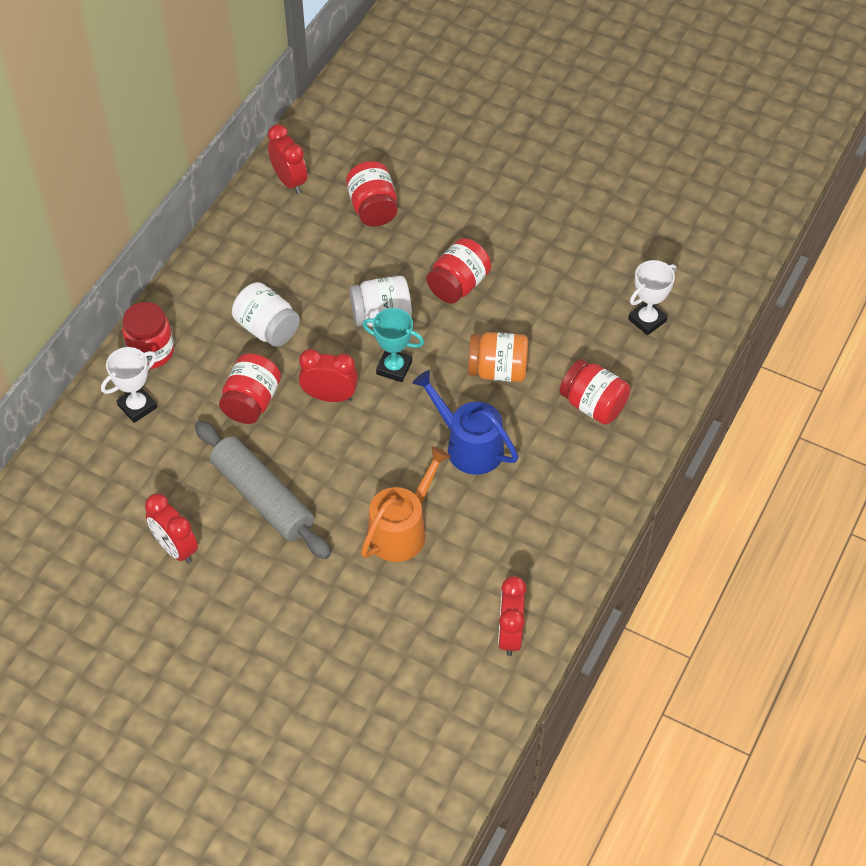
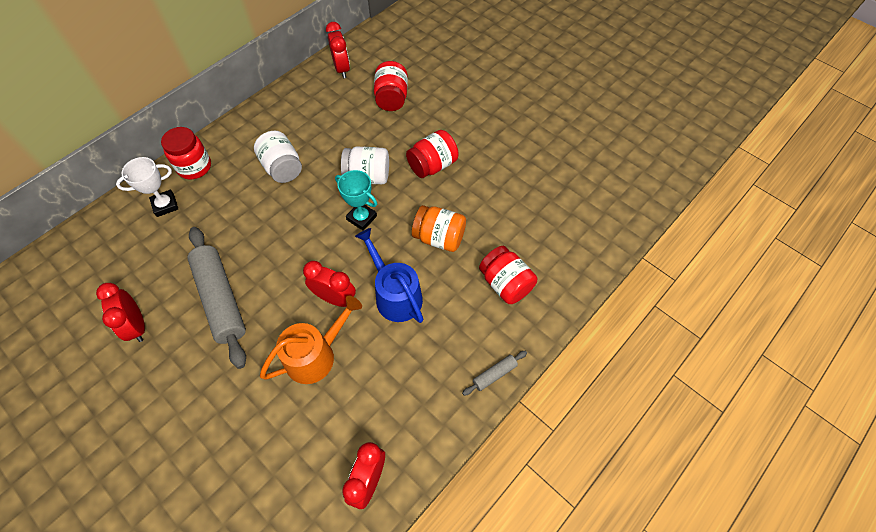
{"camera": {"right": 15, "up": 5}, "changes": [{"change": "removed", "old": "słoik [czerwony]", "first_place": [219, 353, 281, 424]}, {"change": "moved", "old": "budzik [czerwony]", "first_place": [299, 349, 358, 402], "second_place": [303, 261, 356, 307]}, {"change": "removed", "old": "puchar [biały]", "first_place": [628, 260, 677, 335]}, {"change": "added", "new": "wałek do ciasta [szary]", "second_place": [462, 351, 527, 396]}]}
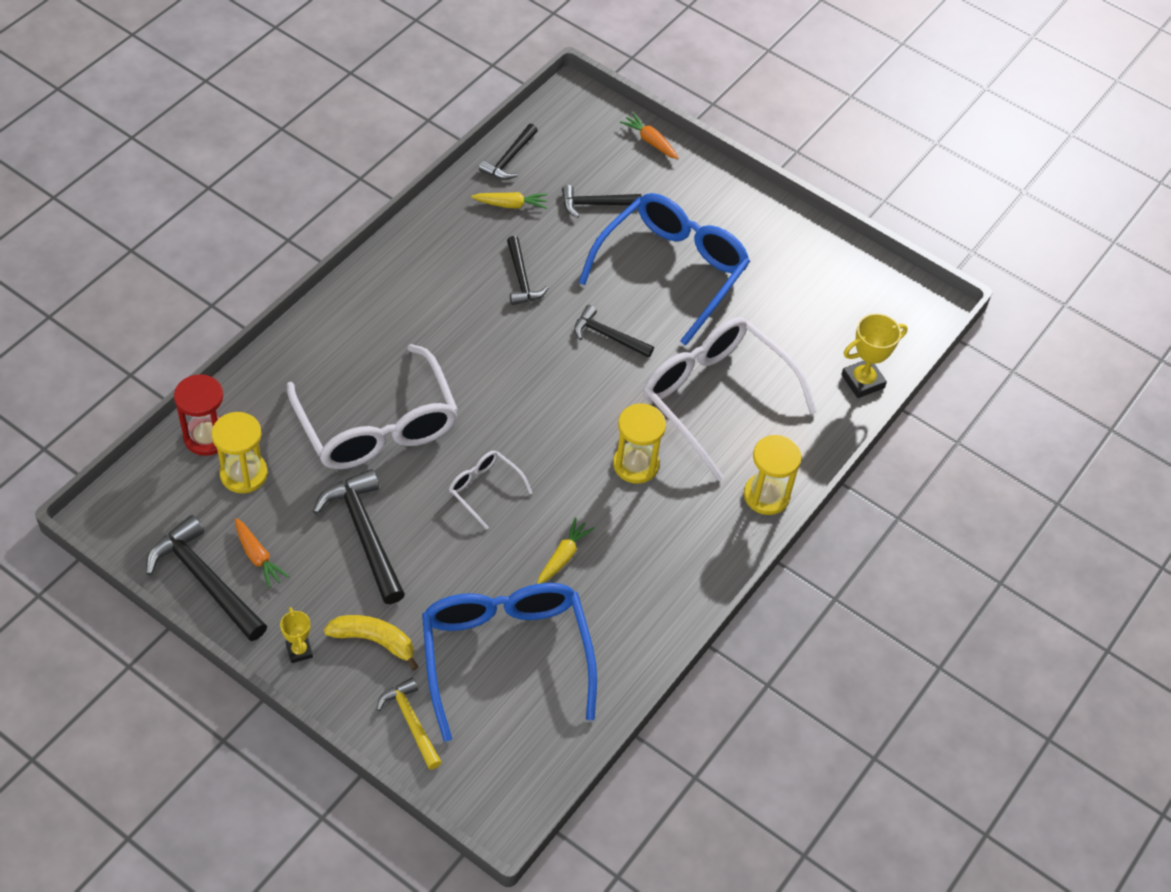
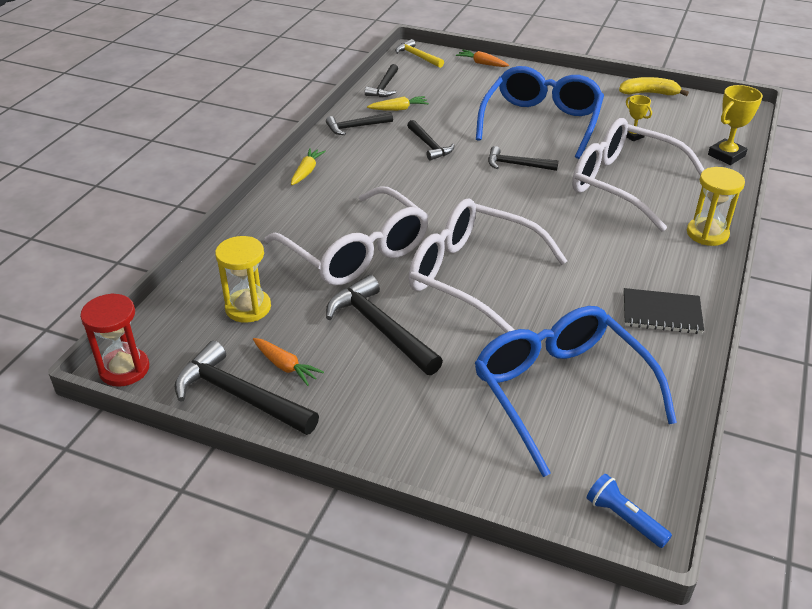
{"camera": {"right": -10, "up": -15}, "changes": [{"change": "moved", "old": "klepsydra [czerwony]", "first_place": [174, 374, 223, 456], "second_place": [80, 293, 149, 387]}, {"change": "moved", "old": "puchar [żółty]", "first_place": [280, 607, 313, 663], "second_place": [626, 95, 652, 141]}, {"change": "moved", "old": "banan [żółty]", "first_place": [324, 615, 418, 671], "second_place": [619, 77, 689, 96]}, {"change": "moved", "old": "młotek [żółty]", "first_place": [376, 677, 442, 770], "second_place": [395, 39, 444, 68]}, {"change": "resized", "old": "okulary [biały]", "first_place": [449, 451, 532, 530], "second_place": [409, 198, 567, 333], "factor": 2.21}, {"change": "moved", "old": "marchewka [żółty]", "first_place": [537, 517, 594, 584], "second_place": [291, 148, 326, 185]}, {"change": "moved", "old": "młotek [czarny]", "first_place": [562, 185, 642, 218], "second_place": [326, 112, 393, 135]}, {"change": "removed", "old": "klepsydra [żółty]", "first_place": [613, 403, 666, 484]}, {"change": "added", "new": "latarka [niebieski]", "second_place": [587, 474, 672, 548]}, {"change": "added", "new": "zeszyt [czarny]", "second_place": [623, 288, 704, 334]}]}
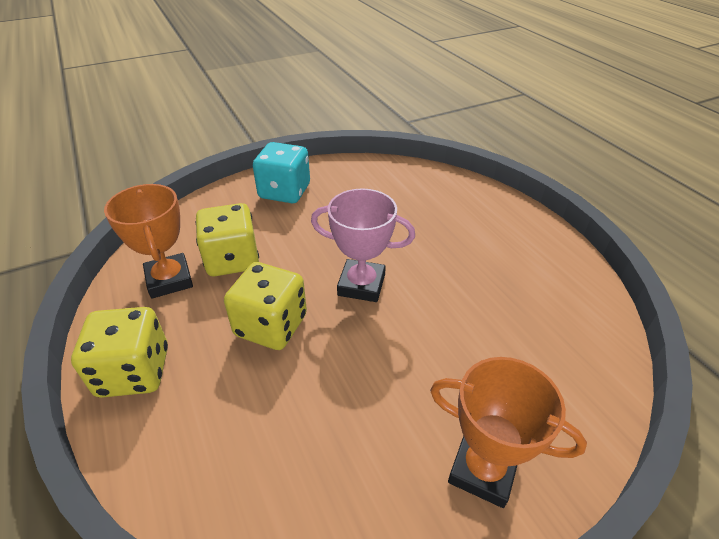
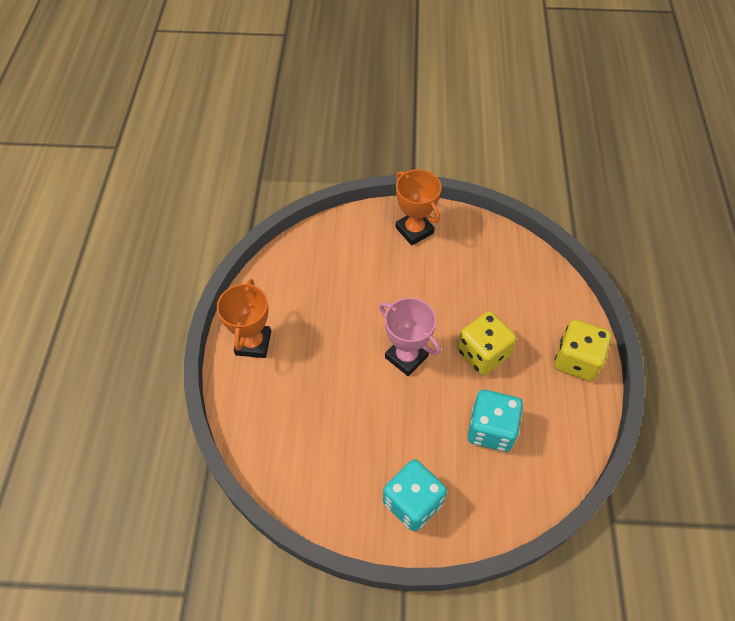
{"camera": {"right": -150, "up": 15}, "changes": [{"change": "moved", "old": "puchar [pomarańczowy]", "first_place": [104, 184, 193, 299], "second_place": [217, 279, 271, 358]}, {"change": "recoloured", "old": "kostka do gry [żółty]", "new": "kostka do gry [turkusowy]", "first_place": [196, 203, 259, 276], "second_place": [468, 390, 523, 452]}]}
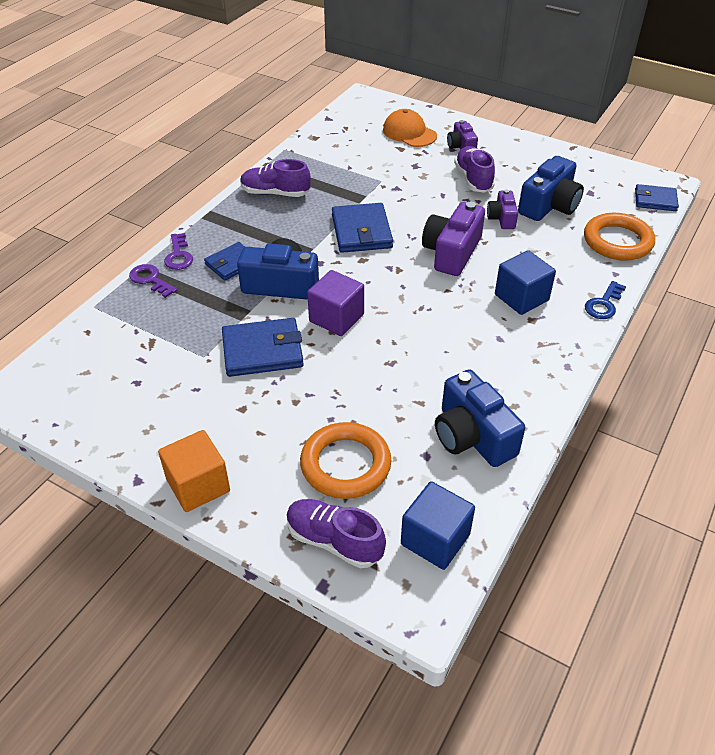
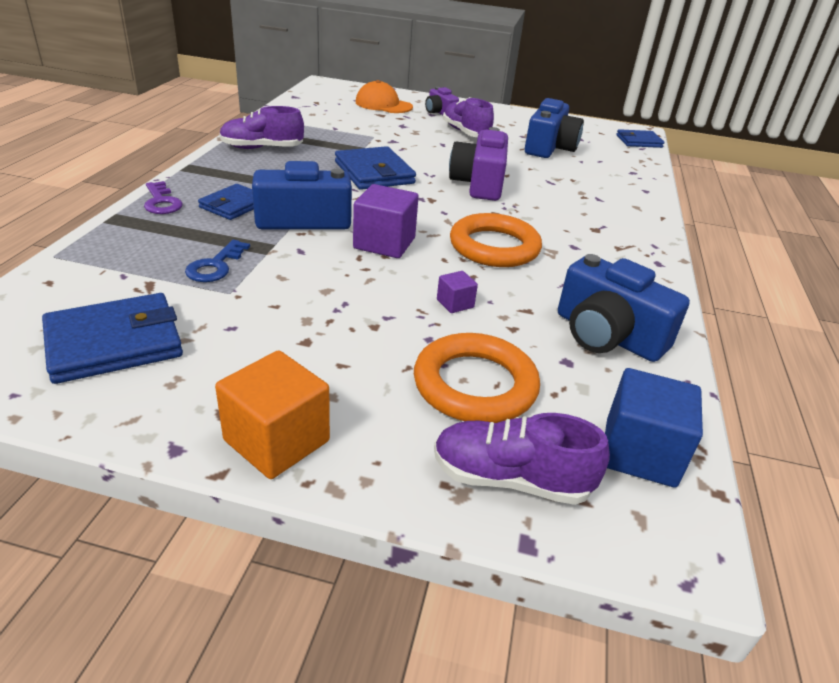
{"camera": {"right": -20, "up": -10}, "changes": [{"change": "removed", "old": "klucz [fioletowy]", "first_place": [129, 264, 177, 298]}, {"change": "moved", "old": "portfel [niebieski]", "first_place": [222, 318, 304, 377], "second_place": [42, 293, 183, 384]}, {"change": "removed", "old": "aparat fotograficzny [fioletowy]", "first_place": [487, 189, 518, 229]}, {"change": "removed", "old": "sześcian [niebieski]", "first_place": [495, 250, 556, 315]}, {"change": "moved", "old": "pierścień [pomarańczowy]", "first_place": [584, 213, 655, 261], "second_place": [450, 213, 542, 267]}, {"change": "moved", "old": "klucz [niebieski]", "first_place": [585, 281, 626, 319], "second_place": [185, 240, 250, 282]}, {"change": "added", "new": "sześcian [fioletowy]", "second_place": [437, 271, 478, 313]}]}
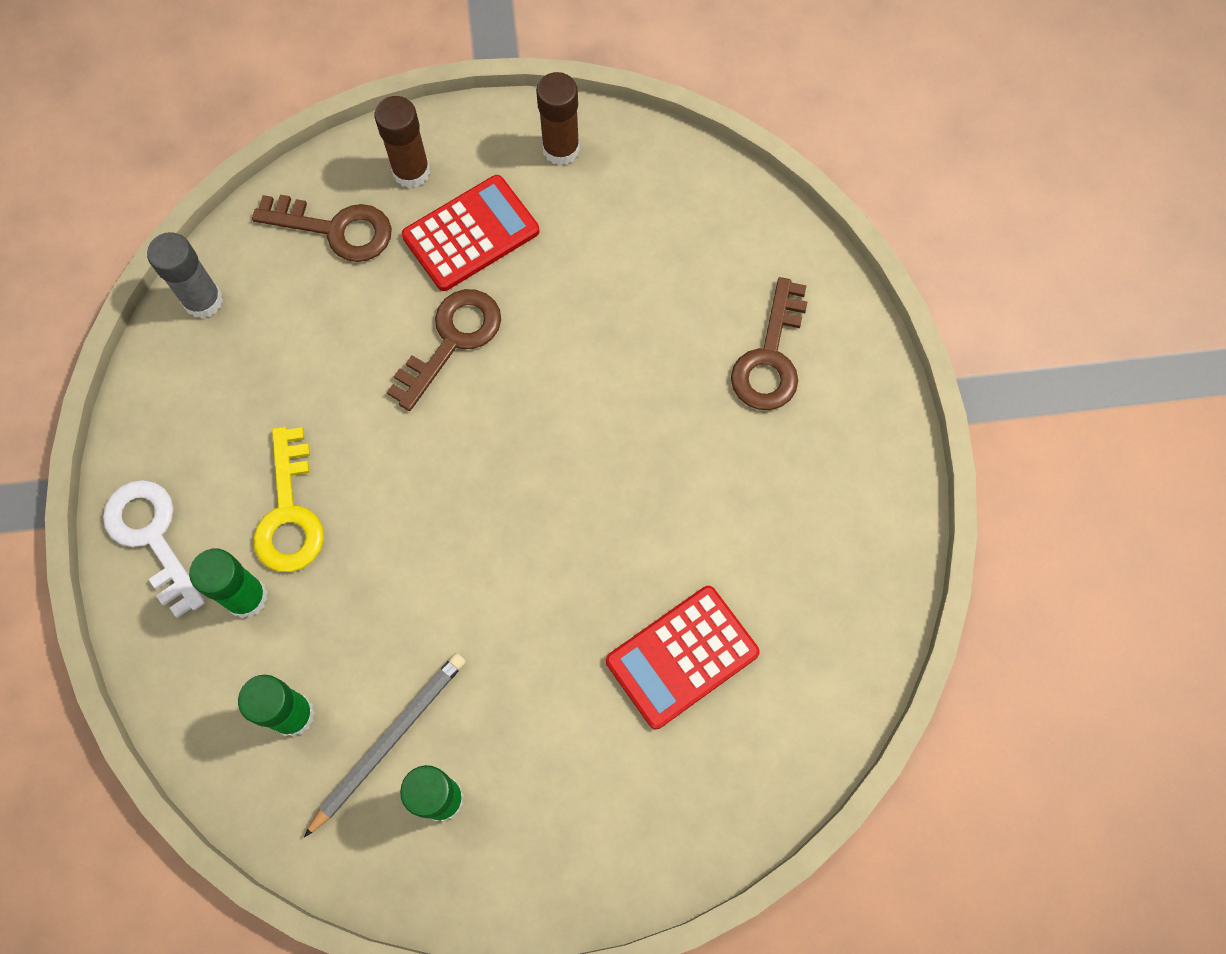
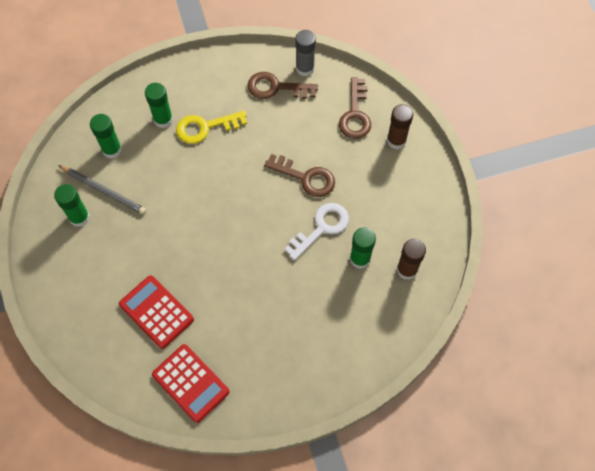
{"camera": {"right": 80, "up": -5}, "changes": [{"change": "moved", "old": "klucz [biały]", "first_place": [103, 480, 206, 618], "second_place": [285, 203, 349, 261]}, {"change": "moved", "old": "kalkulator [czerwony]", "first_place": [402, 175, 539, 291], "second_place": [152, 344, 230, 423]}, {"change": "moved", "old": "klej w sztyfcie [brązowy]", "first_place": [536, 72, 580, 165], "second_place": [397, 239, 426, 280]}, {"change": "moved", "old": "klucz [brązowy]", "first_place": [731, 277, 807, 410], "second_place": [247, 72, 318, 99]}, {"change": "added", "new": "klej w sztyfcie [zielony]", "second_place": [350, 227, 376, 269]}]}
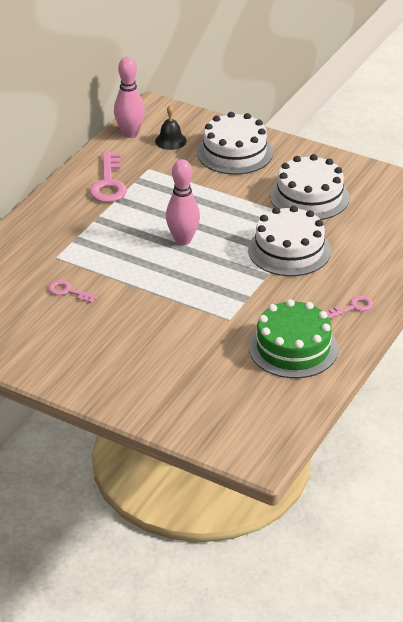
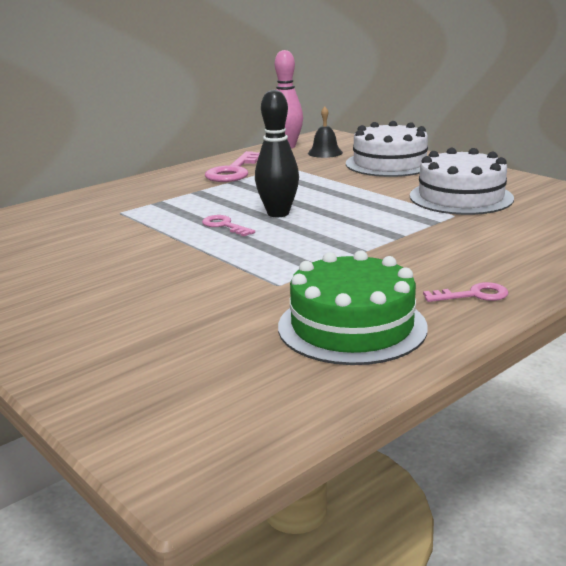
{"camera": {"right": 20, "up": -15}, "changes": [{"change": "moved", "old": "klucz [różowy]", "first_place": [48, 280, 97, 303], "second_place": [202, 215, 255, 236]}, {"change": "recoloured", "old": "kręgiel [różowy]", "new": "kręgiel [czarny]", "first_place": [166, 159, 200, 245], "second_place": [255, 90, 299, 217]}, {"change": "removed", "old": "tort [biały]", "first_place": [248, 206, 331, 276]}]}
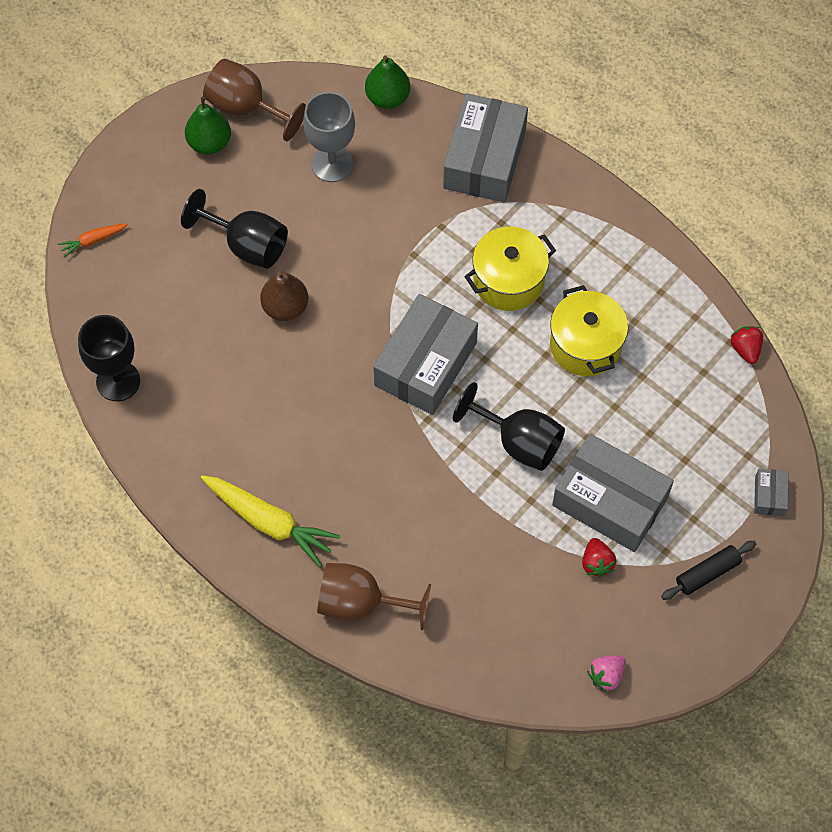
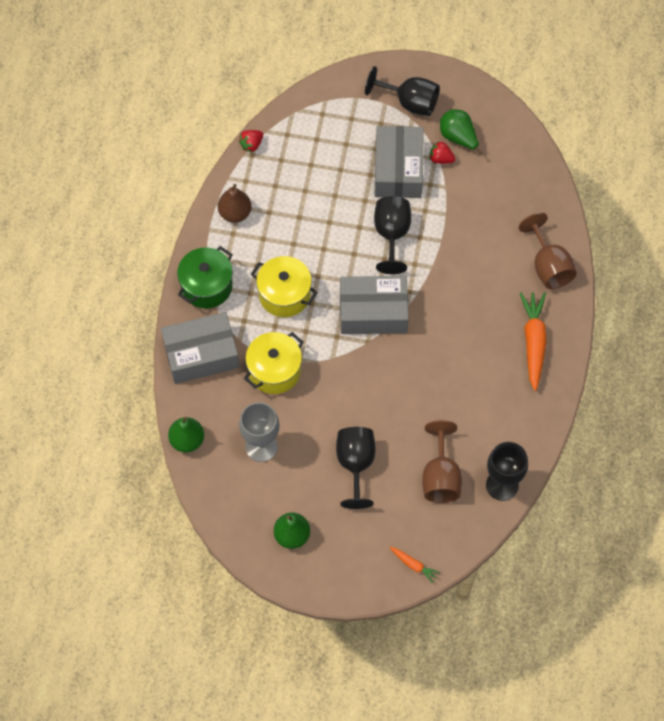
{"camera": {"right": -120, "up": 0}, "changes": [{"change": "recoloured", "old": "marchewka [żółty]", "new": "marchewka [pomarańczowy]", "first_place": [201, 475, 340, 567], "second_place": [520, 292, 547, 391]}, {"change": "moved", "old": "kielich [brązowy]", "first_place": [203, 59, 306, 141], "second_place": [422, 420, 462, 503]}, {"change": "moved", "old": "gruszka [brązowy]", "first_place": [260, 271, 308, 321], "second_place": [218, 184, 252, 223]}, {"change": "moved", "old": "garnek [żółty]", "first_place": [550, 285, 628, 376], "second_place": [244, 332, 304, 394]}, {"change": "turned", "old": "truskawka [czerwony]", "first_place": [582, 538, 616, 577], "second_place": [429, 141, 455, 164], "degrees": -120}, {"change": "removed", "old": "truskawka [różowy]", "first_place": [587, 655, 626, 692]}, {"change": "replaced", "old": "wałek do ciasta [czarny]", "new": "kielich [czarny]", "first_place": [661, 541, 756, 600], "second_place": [365, 66, 440, 116]}, {"change": "removed", "old": "pudełko [szary]", "first_place": [754, 469, 789, 516]}, {"change": "added", "new": "garnek [zielony]", "second_place": [177, 246, 233, 308]}, {"change": "added", "new": "gruszka [zielony]", "second_place": [440, 109, 483, 155]}]}
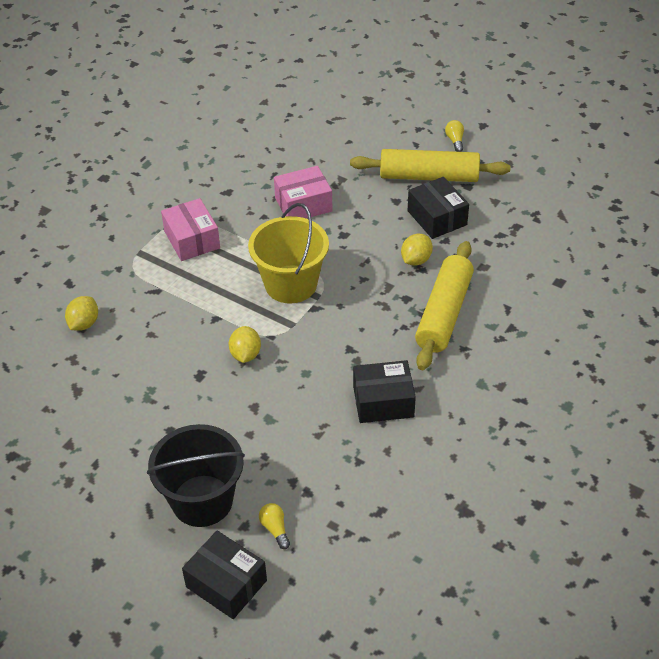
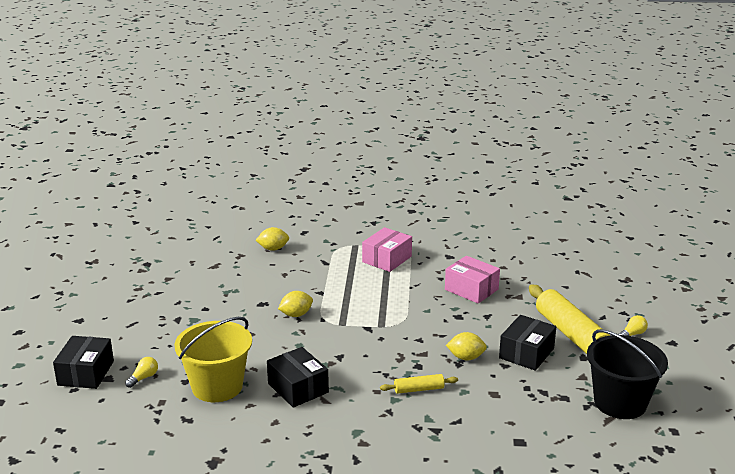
{"camera": {"right": 60, "up": -20}, "changes": [{"change": "moved", "old": "wiadro [czarny]", "first_place": [147, 424, 245, 527], "second_place": [587, 329, 668, 419]}, {"change": "moved", "old": "wiadro [żółty]", "first_place": [248, 203, 329, 304], "second_place": [174, 317, 252, 402]}, {"change": "resized", "old": "wałek do ciasta [żółty]", "first_place": [415, 241, 474, 370], "second_place": [380, 374, 458, 394], "factor": 0.48}]}
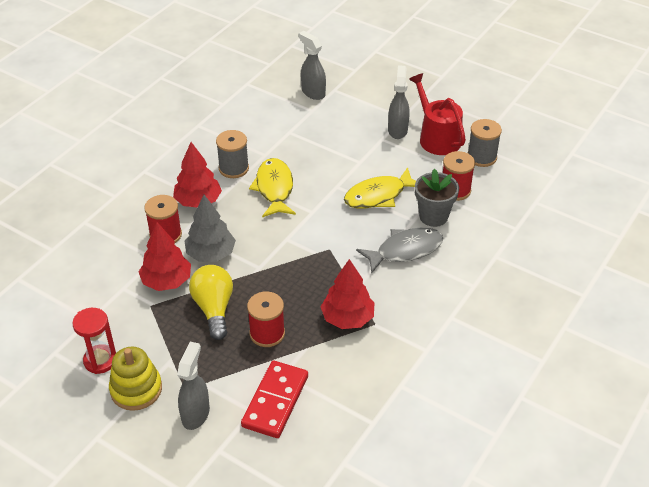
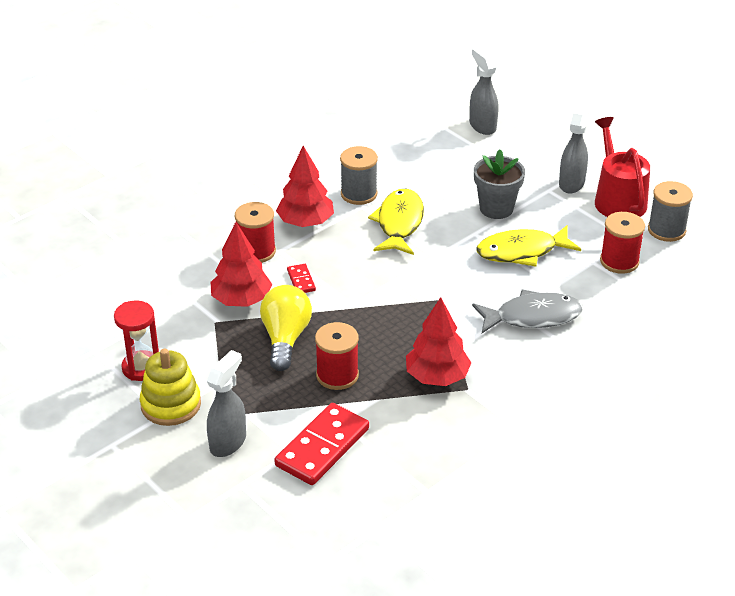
{"camera": {"right": 15, "up": -5}, "changes": [{"change": "replaced", "old": "drzewko [szary]", "new": "kostka domina [czerwony]", "first_place": [185, 195, 236, 262], "second_place": [287, 264, 316, 293]}, {"change": "moved", "old": "doniczka [szary]", "first_place": [415, 169, 459, 227], "second_place": [474, 149, 525, 219]}]}
